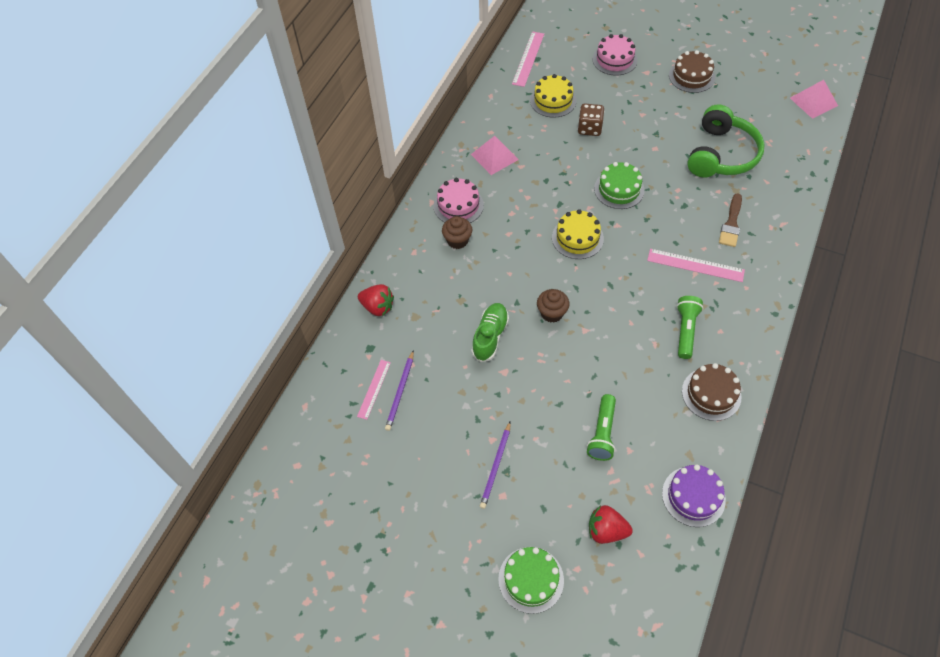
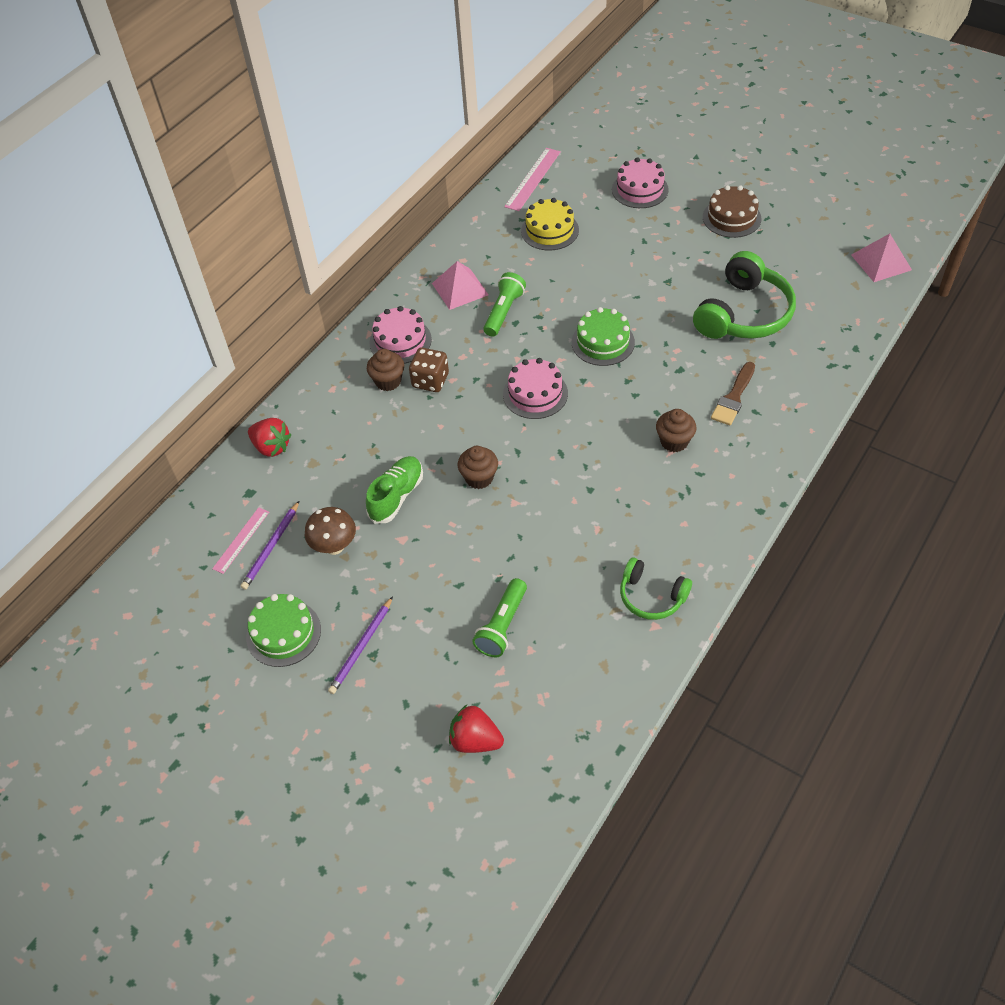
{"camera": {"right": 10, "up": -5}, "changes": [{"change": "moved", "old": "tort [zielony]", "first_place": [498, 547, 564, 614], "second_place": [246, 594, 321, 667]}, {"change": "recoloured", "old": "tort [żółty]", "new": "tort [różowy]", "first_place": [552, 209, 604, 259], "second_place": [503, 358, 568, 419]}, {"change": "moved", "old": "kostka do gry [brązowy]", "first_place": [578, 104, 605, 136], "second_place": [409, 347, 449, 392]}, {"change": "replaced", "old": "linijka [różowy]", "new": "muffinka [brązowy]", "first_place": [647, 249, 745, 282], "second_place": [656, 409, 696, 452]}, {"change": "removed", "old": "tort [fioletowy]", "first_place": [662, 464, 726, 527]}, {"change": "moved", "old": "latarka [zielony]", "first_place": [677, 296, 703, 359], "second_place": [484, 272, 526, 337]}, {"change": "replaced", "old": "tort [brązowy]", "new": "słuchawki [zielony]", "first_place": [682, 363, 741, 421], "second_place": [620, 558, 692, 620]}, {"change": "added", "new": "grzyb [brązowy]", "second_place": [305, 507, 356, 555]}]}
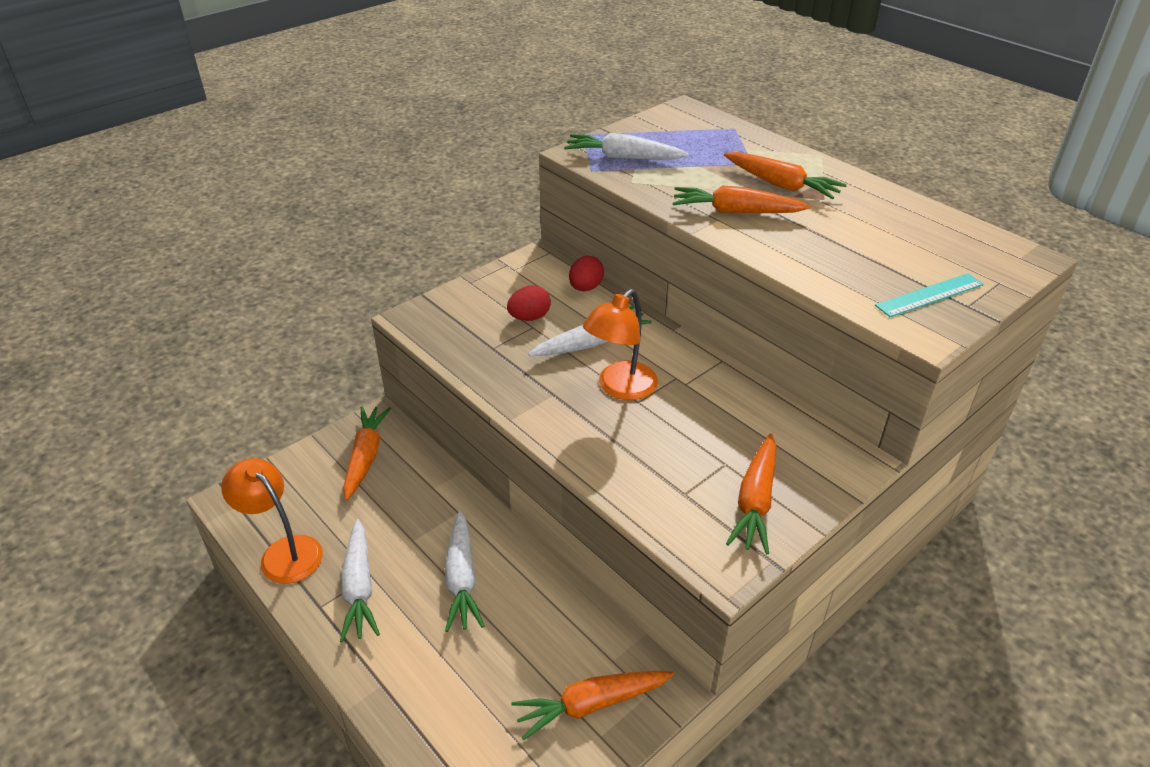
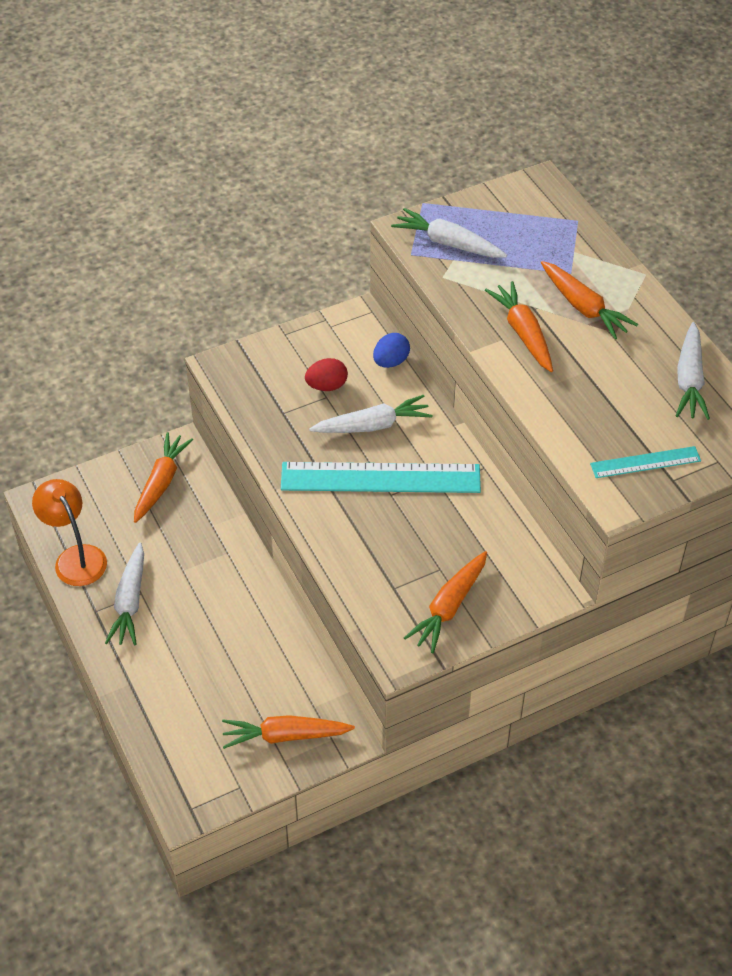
{"camera": {"right": 15, "up": 10}, "changes": [{"change": "moved", "old": "marchewka [biały]", "first_place": [445, 511, 484, 632], "second_place": [676, 322, 710, 420]}, {"change": "recoloured", "old": "jajko [czerwony]", "new": "jajko [niebieski]", "first_place": [569, 256, 604, 291], "second_place": [373, 333, 410, 368]}, {"change": "replaced", "old": "lampka [pomarańczowy]", "new": "linijka [turkusowy]", "first_place": [583, 289, 658, 400], "second_place": [281, 462, 481, 493]}, {"change": "turned", "old": "marchewka [pomarańczowy]", "first_place": [673, 185, 811, 213], "second_place": [485, 281, 553, 372], "degrees": 45}]}
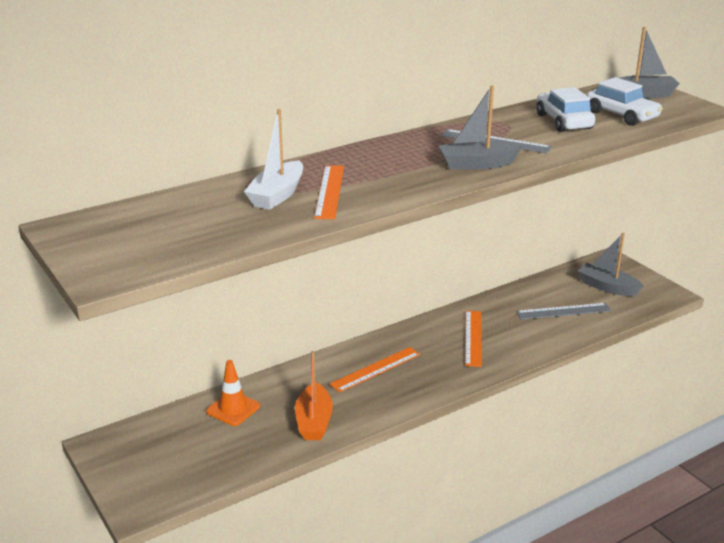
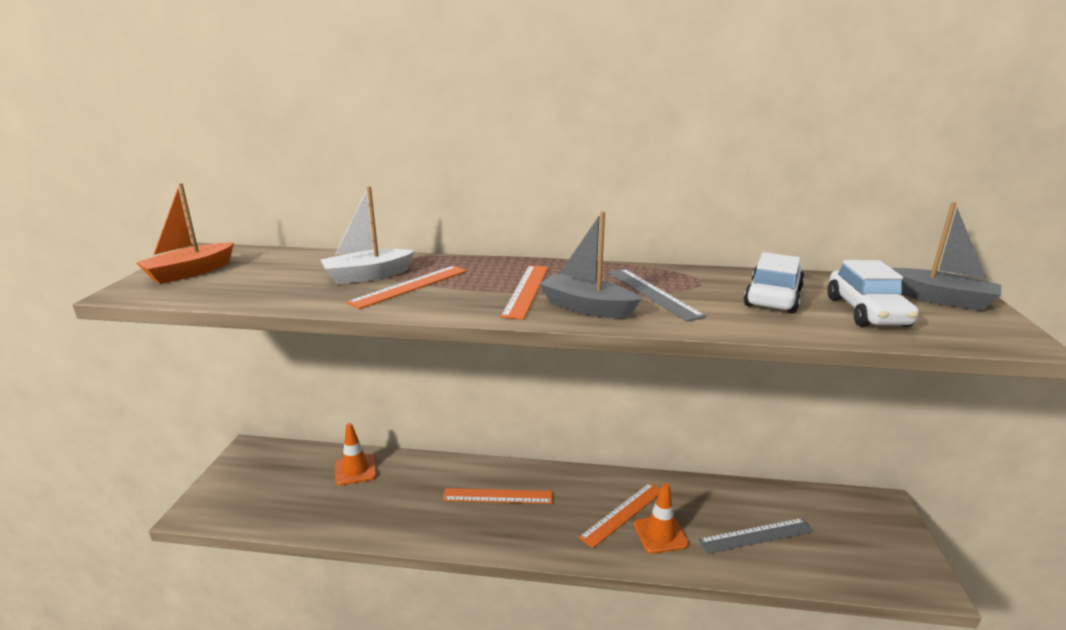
{"camera": {"right": 40, "up": -5}, "changes": [{"change": "moved", "old": "łódka [pomarańczowy]", "first_place": [295, 351, 333, 440], "second_place": [135, 183, 234, 284]}, {"change": "turned", "old": "linijka [szary]", "first_place": [516, 303, 611, 320], "second_place": [698, 518, 814, 554], "degrees": -45}, {"change": "removed", "old": "łódka [szary]", "first_place": [578, 233, 643, 296]}, {"change": "added", "new": "linijka [pomarańczowy]", "second_place": [501, 265, 548, 320]}, {"change": "added", "new": "pachołek [pomarańczowy]", "second_place": [634, 483, 689, 554]}]}
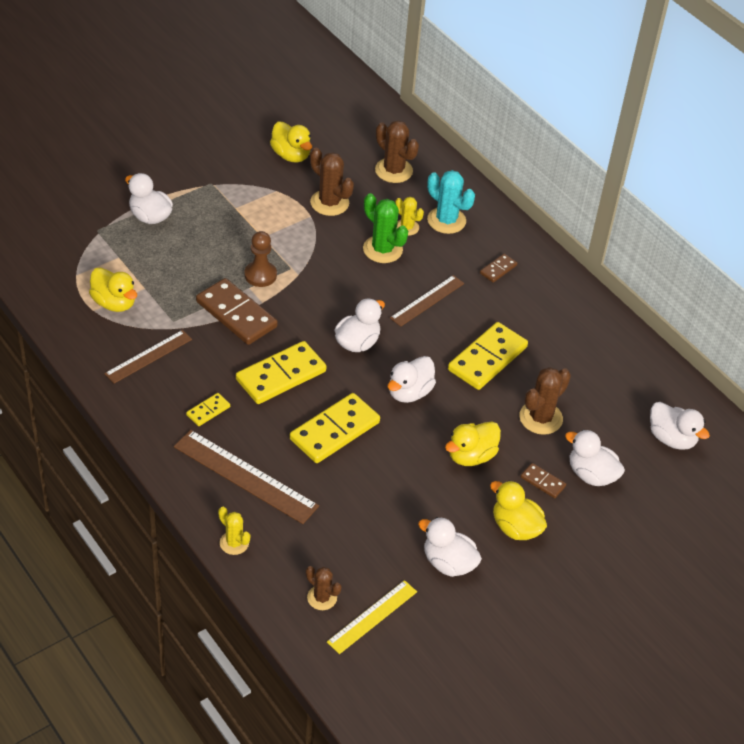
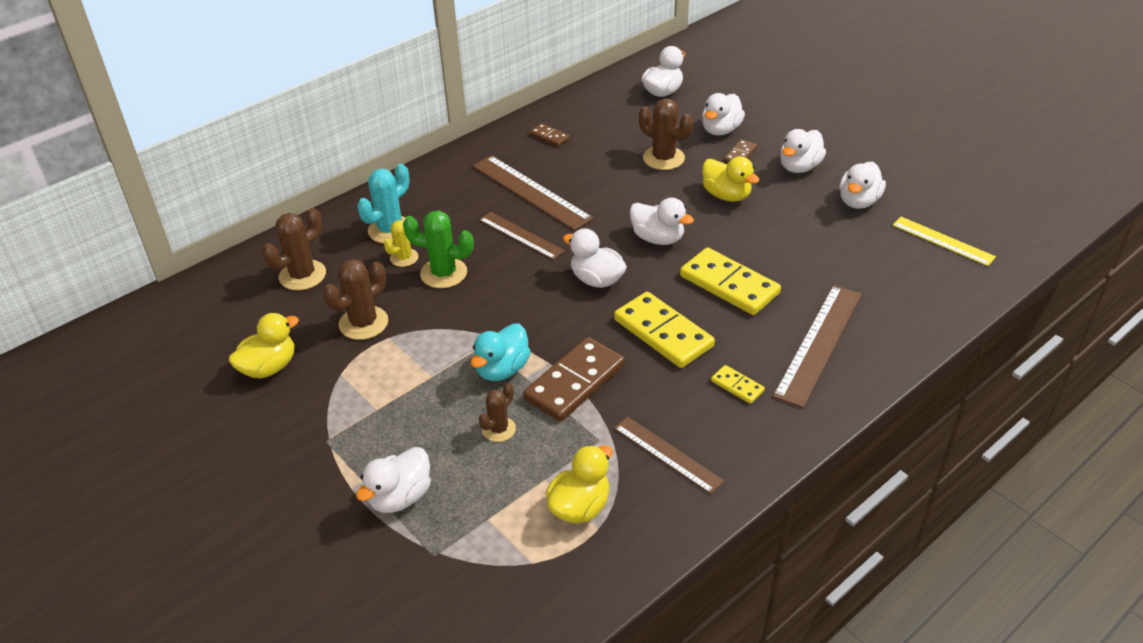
{"camera": {"right": -90, "up": -5}, "changes": [{"change": "removed", "old": "kaktus [żółty]", "first_place": [218, 507, 250, 555]}, {"change": "replaced", "old": "pionek [brązowy]", "new": "kaczka [turkusowy]", "first_place": [245, 231, 277, 287], "second_place": [471, 324, 531, 381]}, {"change": "moved", "old": "kaktus [brązowy]", "first_place": [306, 566, 341, 610], "second_place": [479, 383, 516, 442]}, {"change": "turned", "old": "kaktus [zielony]", "first_place": [363, 193, 408, 263], "second_place": [403, 210, 474, 288], "degrees": 60}, {"change": "removed", "old": "kostka domina [żółty]", "first_place": [448, 322, 528, 390]}, {"change": "moved", "old": "kostka domina [brązowy]", "first_place": [480, 254, 517, 283], "second_place": [530, 123, 570, 147]}, {"change": "recoloured", "old": "kaczka [żółty]", "new": "kaczka [biały]", "first_place": [490, 480, 547, 540], "second_place": [780, 129, 826, 173]}, {"change": "added", "new": "linijka [brązowy]", "second_place": [473, 155, 594, 231]}]}
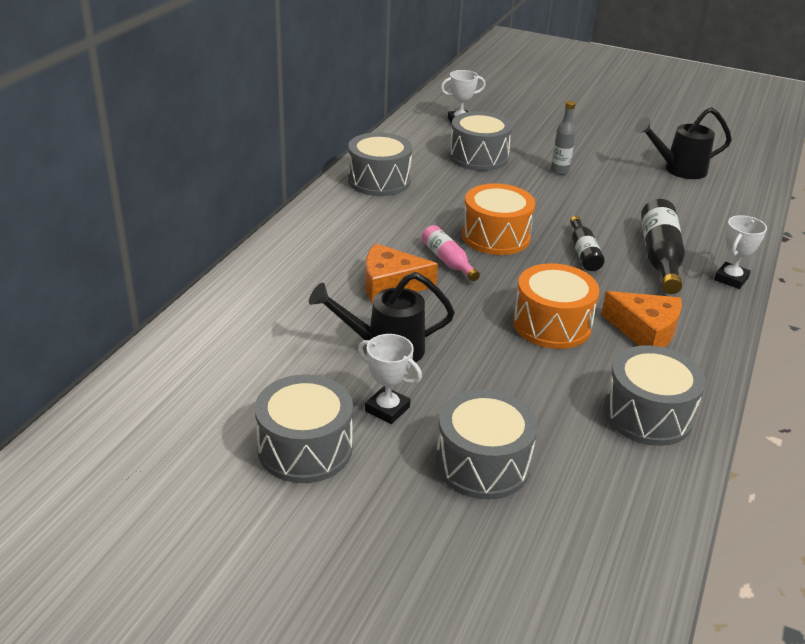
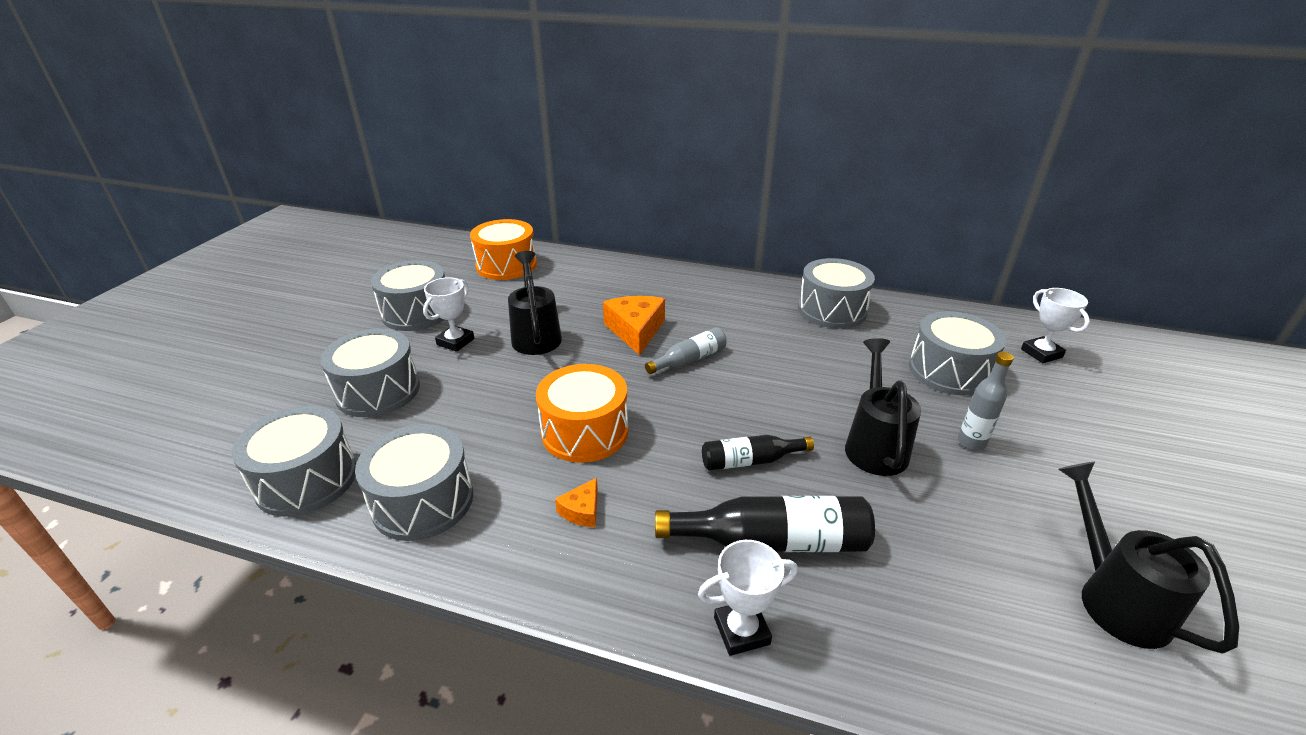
{"camera": {"right": 85, "up": 0}, "changes": [{"change": "recoloured", "old": "butelka [różowy]", "new": "butelka [szary]", "first_place": [422, 225, 480, 281], "second_place": [645, 327, 727, 374]}, {"change": "moved", "old": "bęben [pomarańczowy]", "first_place": [462, 183, 535, 255], "second_place": [470, 219, 537, 280]}, {"change": "resized", "old": "ser [pomarańczowy]", "first_place": [601, 291, 682, 348], "second_place": [555, 478, 598, 527], "factor": 0.51}, {"change": "turned", "old": "puchar [biały]", "first_place": [714, 215, 767, 289], "second_place": [698, 540, 798, 656], "degrees": -45}, {"change": "added", "new": "bęben [szary]", "second_place": [232, 405, 356, 517]}, {"change": "added", "new": "konewka [czarny]", "second_place": [845, 338, 921, 476]}]}
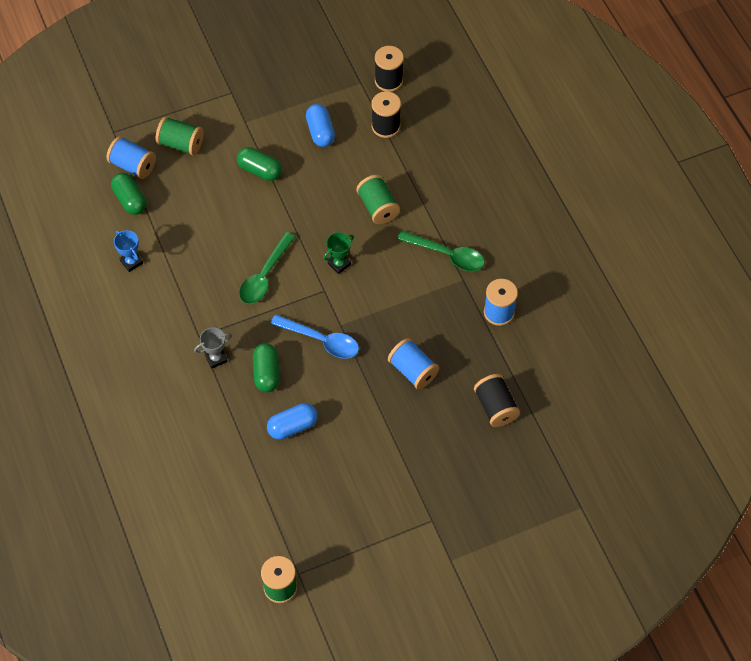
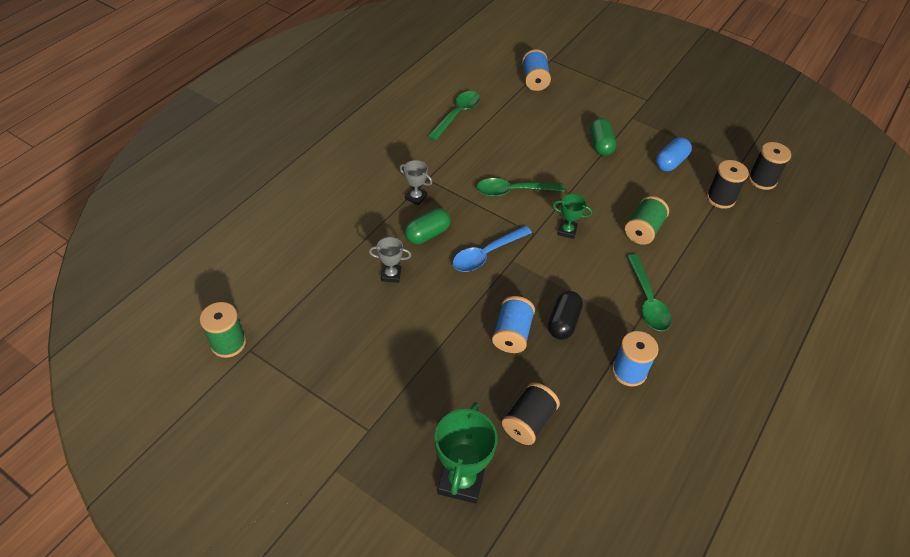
{"camera": {"right": 55, "up": -10}, "changes": [{"change": "removed", "old": "kapsułka [zielony]", "first_place": [111, 173, 147, 215]}, {"change": "replaced", "old": "puchar [niebieski]", "new": "łyżka [zielony]", "first_place": [114, 230, 143, 272], "second_place": [428, 91, 480, 141]}, {"change": "removed", "old": "szpulka [zielony]", "first_place": [156, 116, 204, 155]}, {"change": "replaced", "old": "kapsułka [niebieski]", "new": "puchar [szary]", "first_place": [267, 403, 318, 439], "second_place": [369, 237, 411, 283]}, {"change": "turned", "old": "łyżka [niebieski]", "first_place": [270, 314, 359, 359], "second_place": [453, 226, 532, 272], "degrees": 60}, {"change": "added", "new": "puchar [zielony]", "second_place": [435, 402, 498, 504]}, {"change": "added", "new": "kapsułka [czarny]", "second_place": [548, 291, 583, 340]}]}
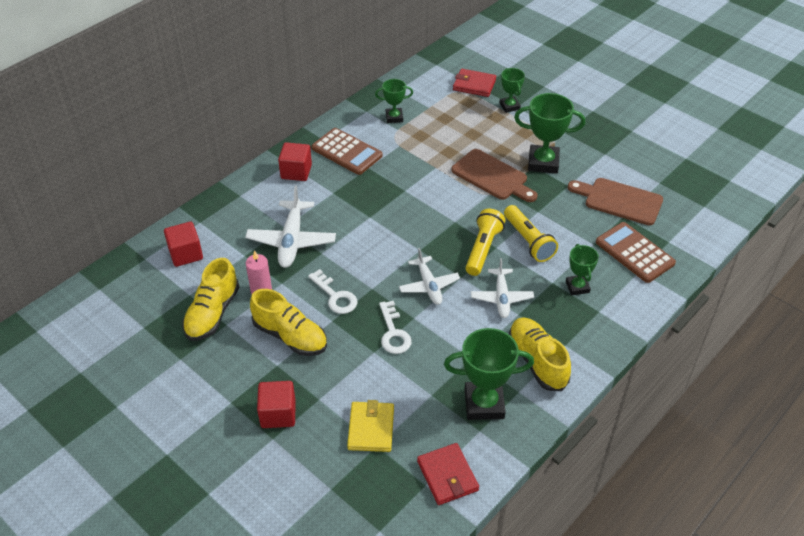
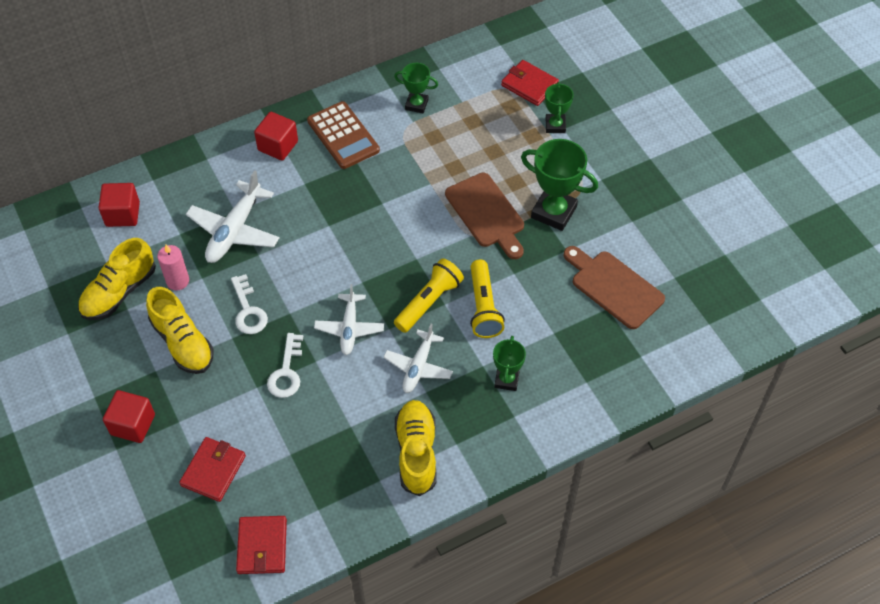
{"camera": {"right": 20, "up": 10}, "changes": [{"change": "recoloured", "old": "portfel [żółty]", "new": "portfel [czerwony]", "first_place": [347, 400, 394, 452], "second_place": [179, 437, 246, 502]}, {"change": "removed", "old": "puchar [zielony]", "first_place": [444, 328, 534, 420]}, {"change": "removed", "old": "kalkulator [brązowy]", "first_place": [596, 222, 676, 283]}]}
